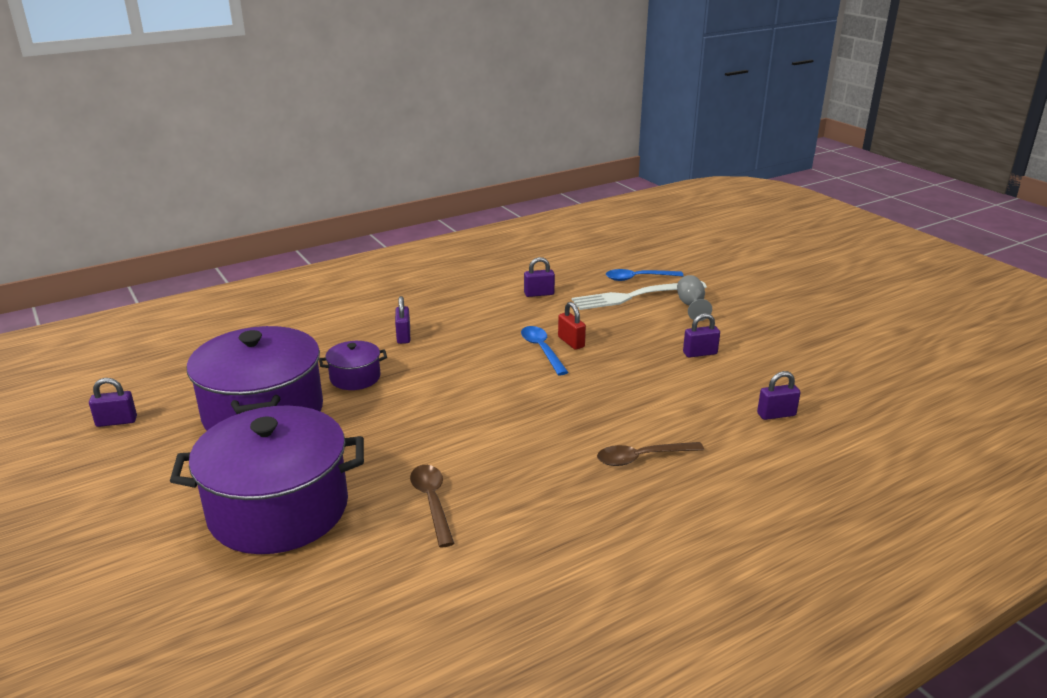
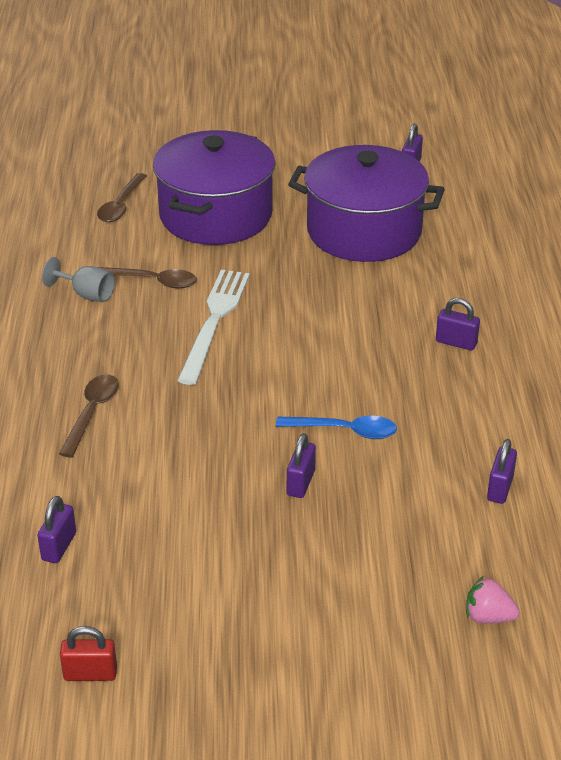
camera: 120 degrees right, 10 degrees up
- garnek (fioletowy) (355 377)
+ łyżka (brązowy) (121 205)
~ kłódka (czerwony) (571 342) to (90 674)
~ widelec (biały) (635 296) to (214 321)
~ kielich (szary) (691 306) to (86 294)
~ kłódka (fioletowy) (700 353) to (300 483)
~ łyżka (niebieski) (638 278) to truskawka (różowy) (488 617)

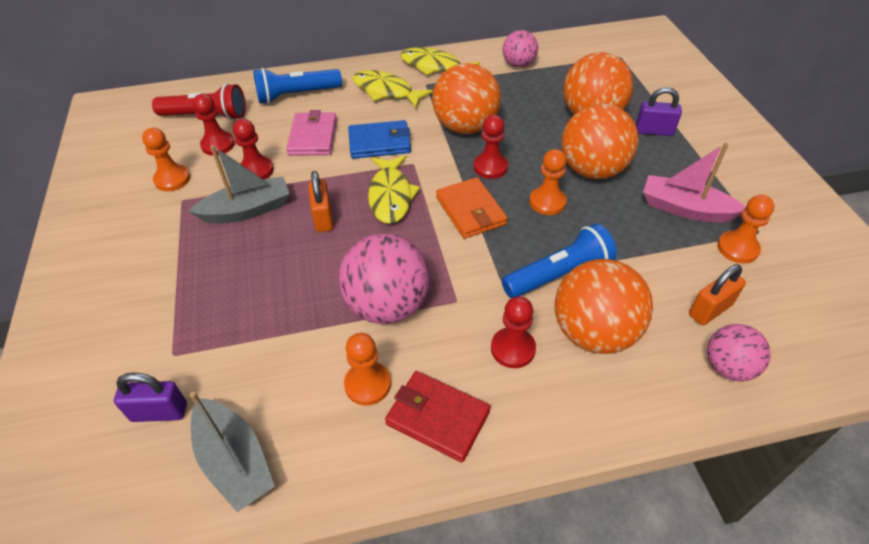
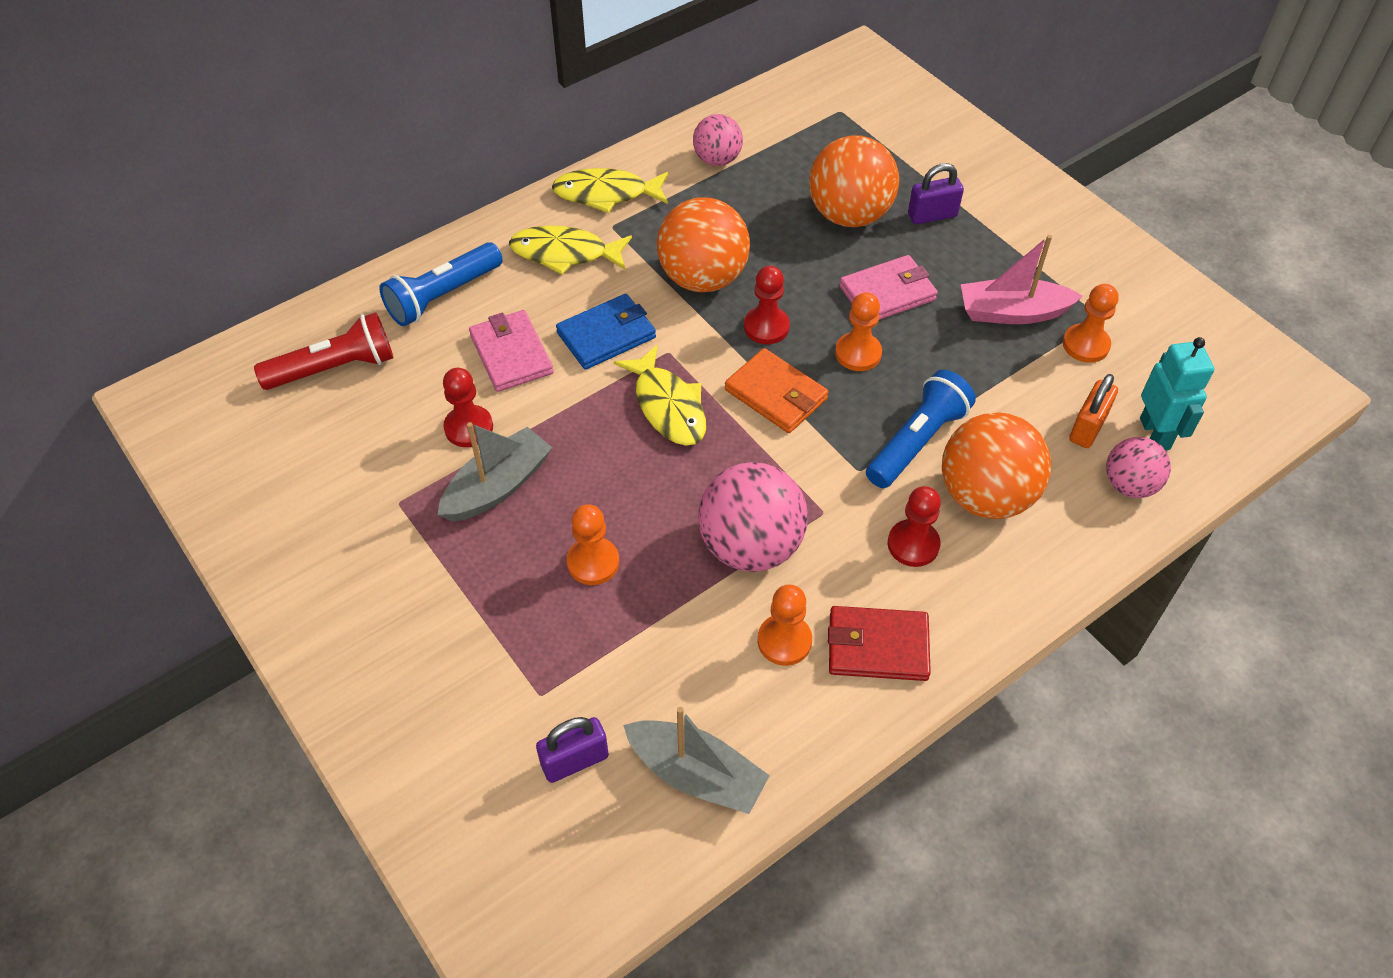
camera: 25 degrees left, 5 degrees up
- pionek (czerwony) (218 145)
- kłódka (pomarańczowy) (323 218)
+ robot (turkusowy) (1155 433)
~ pionek (pomarańczowy) (172 179) to (593 562)
~ piłka (pomarańczowy) (592 170) to portfel (różowy) (887 293)

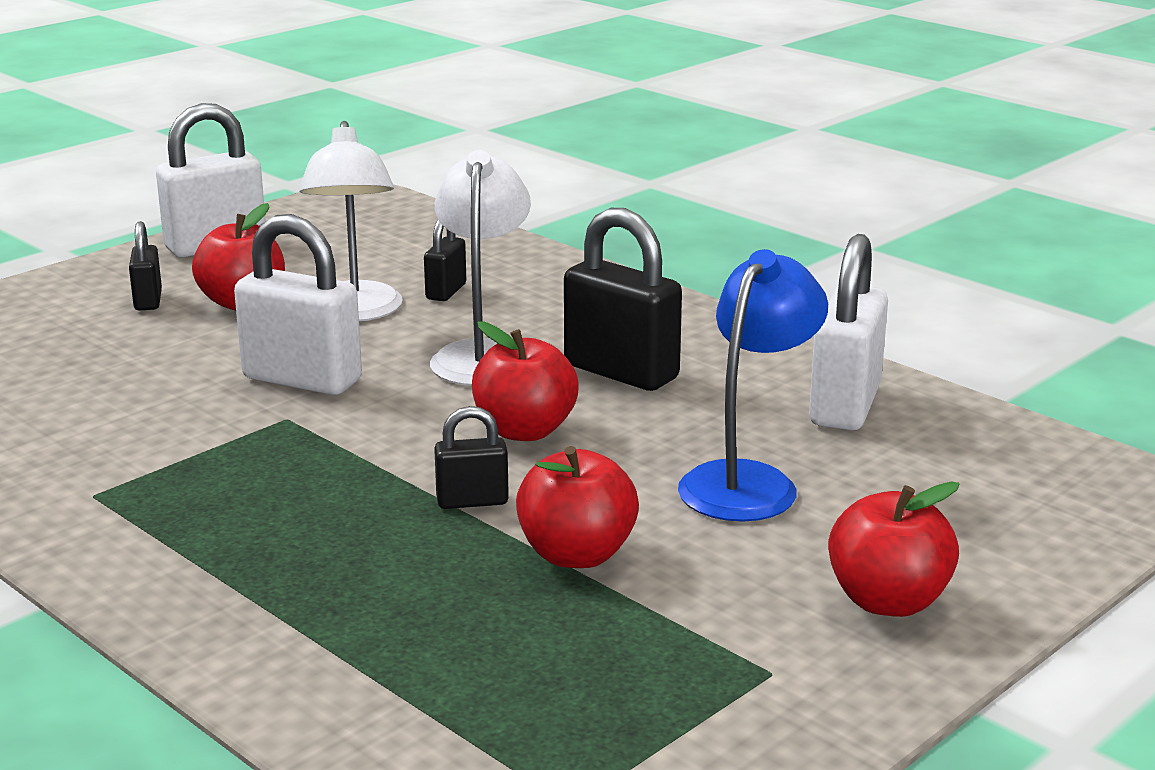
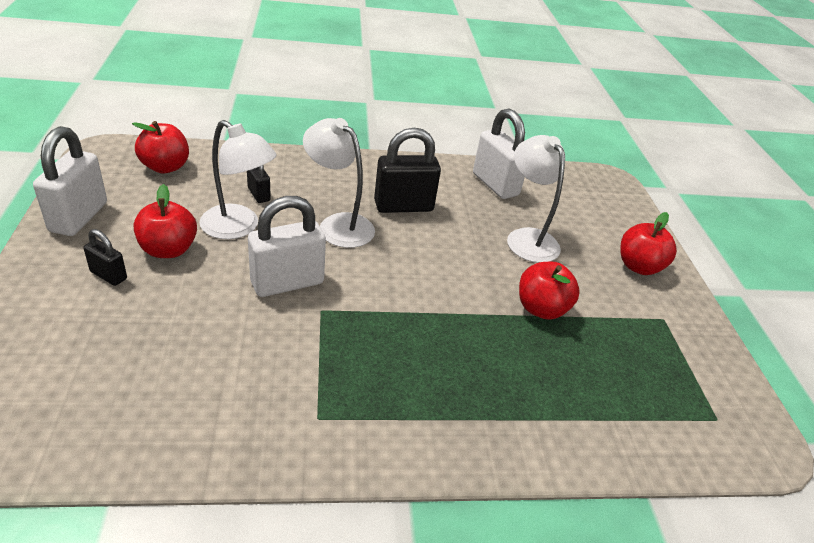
camera: 55 degrees left, 15 degrees up
- kłódka (czarny) (472 501)
~ jabłko (czerwony) (524 431) to (165 167)
~ lampka (niebieski) (748 481) to lampka (biały) (527 238)

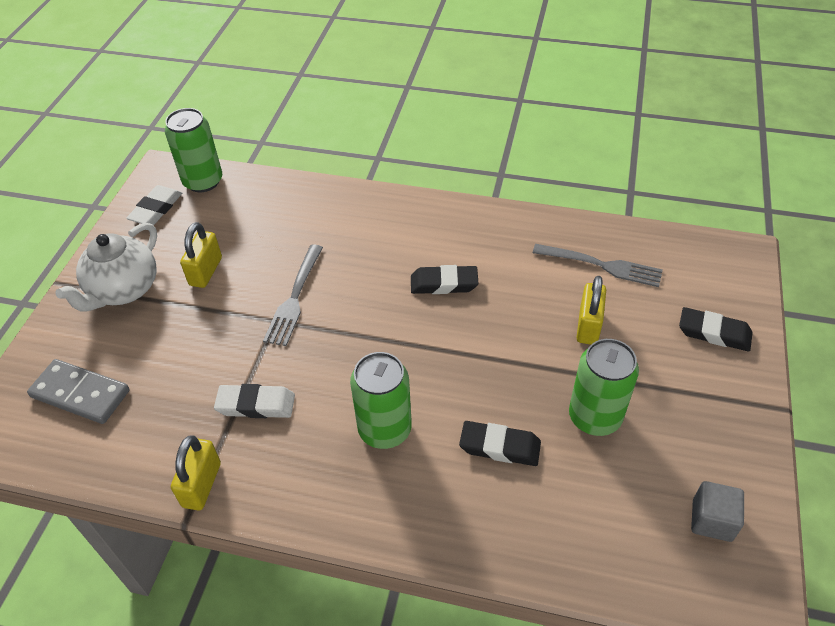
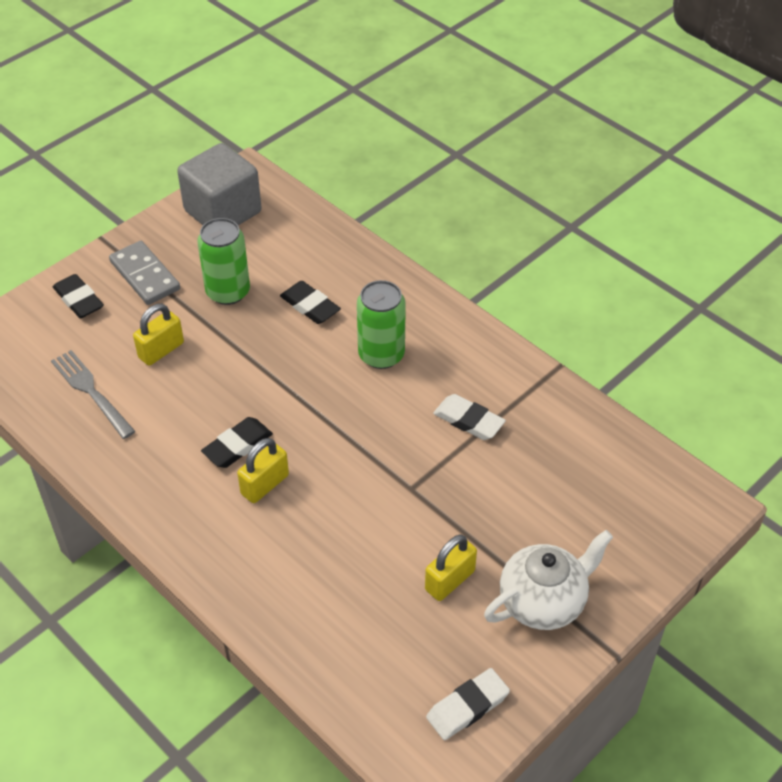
camera: 150 degrees left, 0 degrees up
- puszka (zielony) (203 181)
- widelec (szary) (294 298)
~ kostka domina (szary) (80 394) to (145 275)
~ kłódka (żółty) (202 485) to (265 484)
~ gumka do mazania (czarny) (444 284) = (237 446) 75 degrees counterclockwise
~ sześcian (szary) (712 520) = (223 211) x2.02

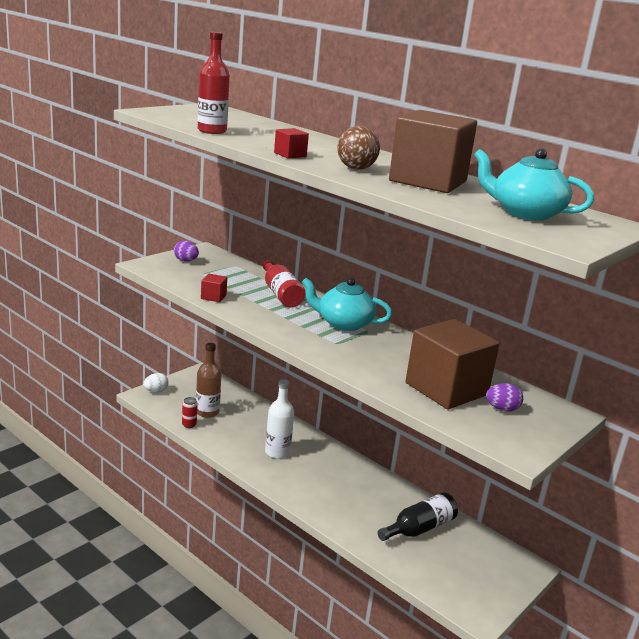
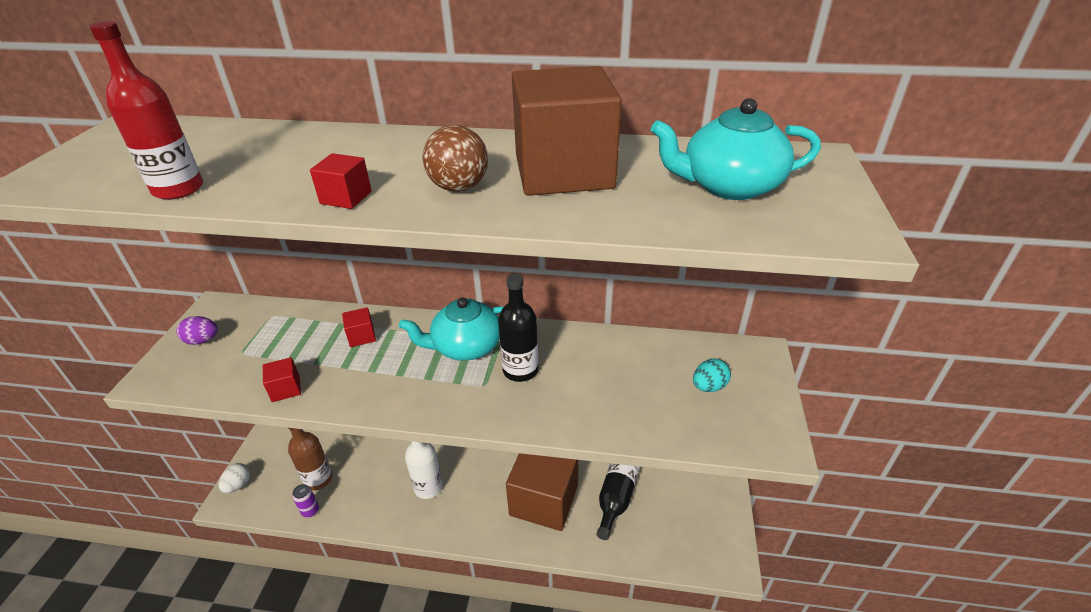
camera: 30 degrees left, 15 degrees up
+ butelka (czarny) (520 370)
~ sześcian (brązowy) (446 389) to (544 500)
~ butelka (czerwony) (280 294) to sześcian (czerwony) (361 336)
~ puszka (czerwony) (189 425) to puszka (fioletowy) (310 510)
~ jajko (fioletowy) (502 409) to jajko (turkusowy) (709 386)

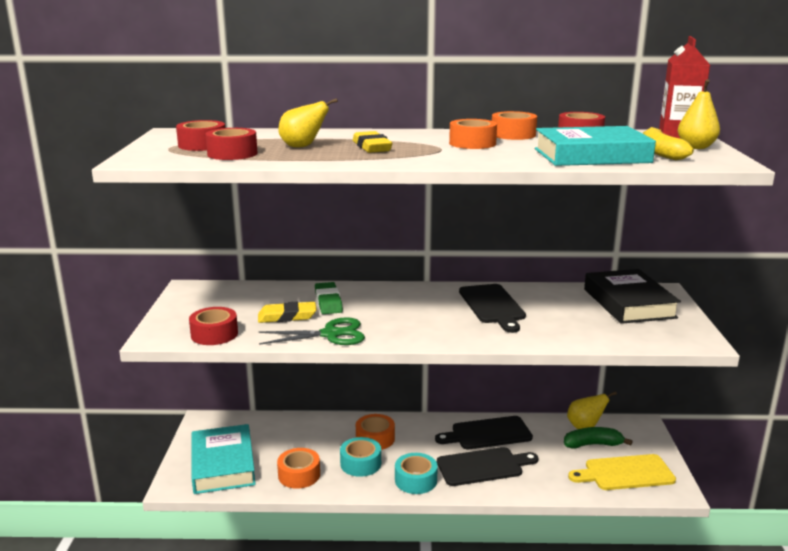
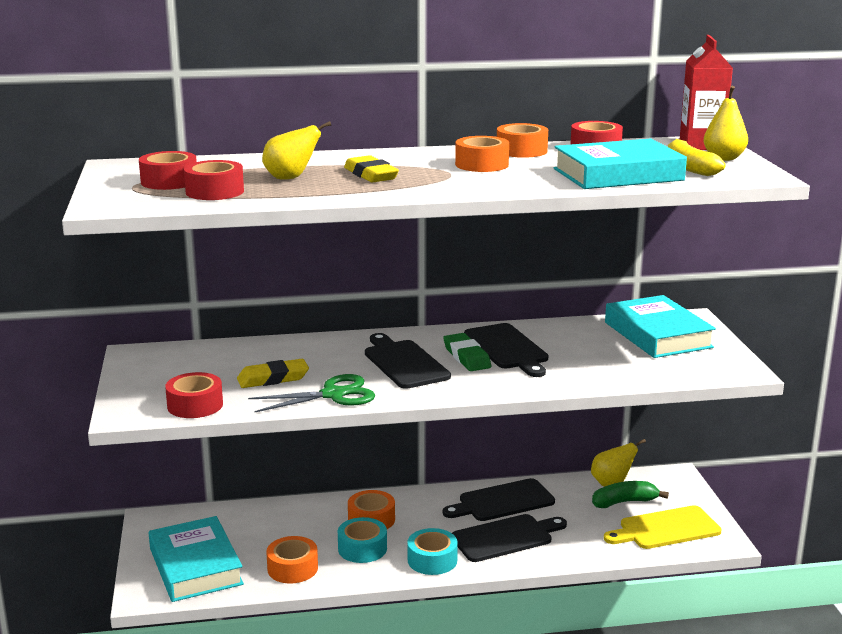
camera: 10 degrees left, 0 degrees up
+ deska do krojenia (czarny) (404 363)
~ gumka do mazania (zielony) (328 302) to (467 357)
~ książka (czarny) (629 303) to książka (turkusowy) (658 335)

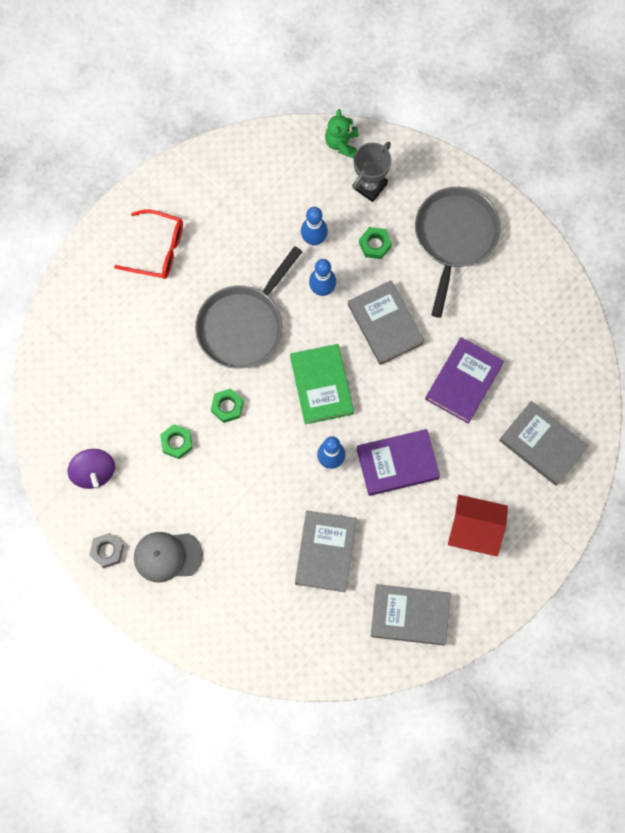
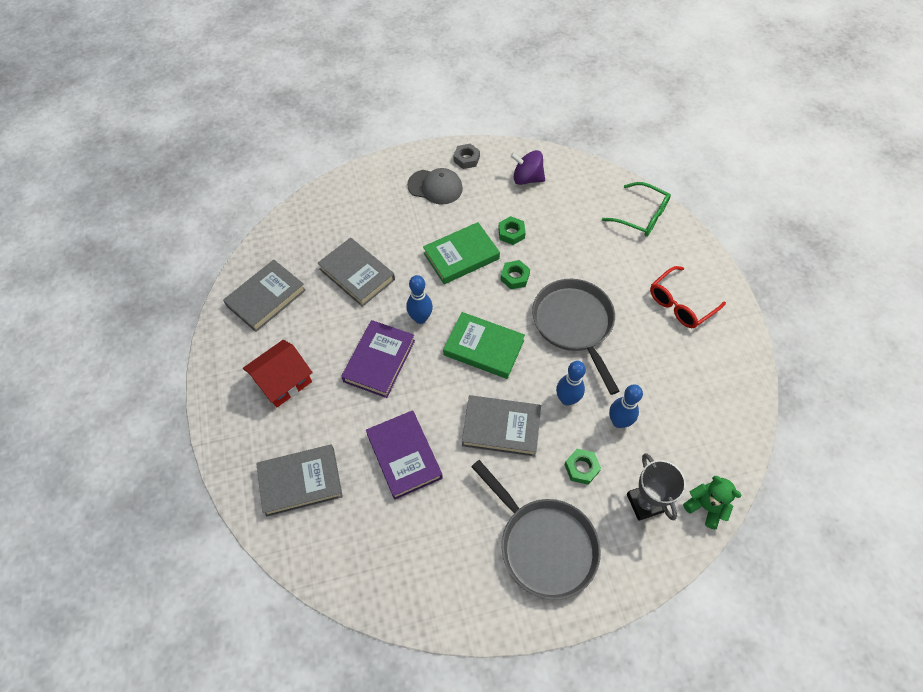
camera: 125 degrees right, 15 degrees down
+ książka (zielony) (461 256)
+ okulary (zielony) (641 216)
~ czapka (szary) (167 556) = (435 187) 75 degrees clockwise

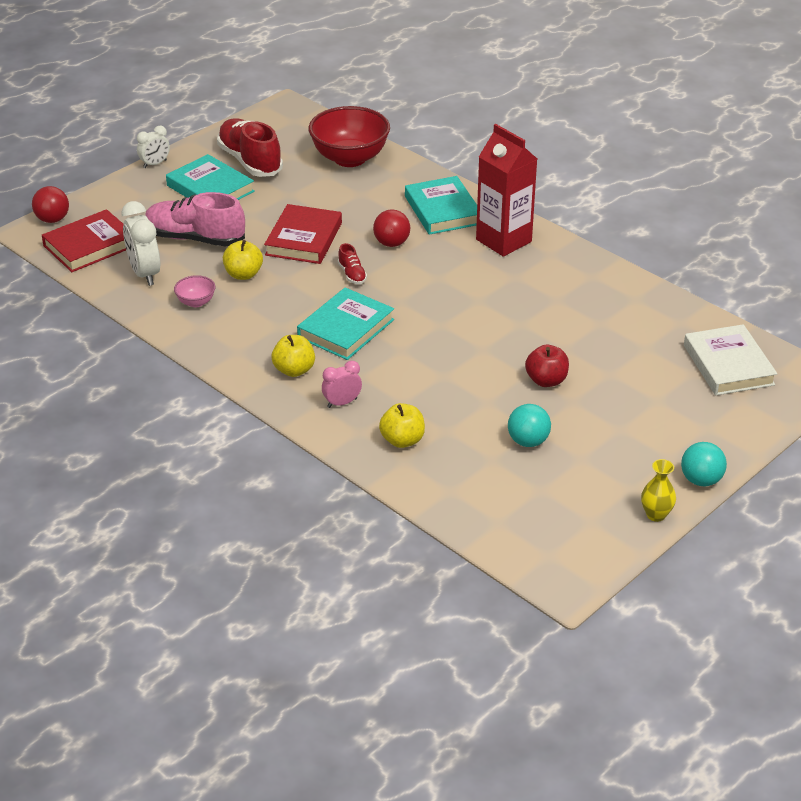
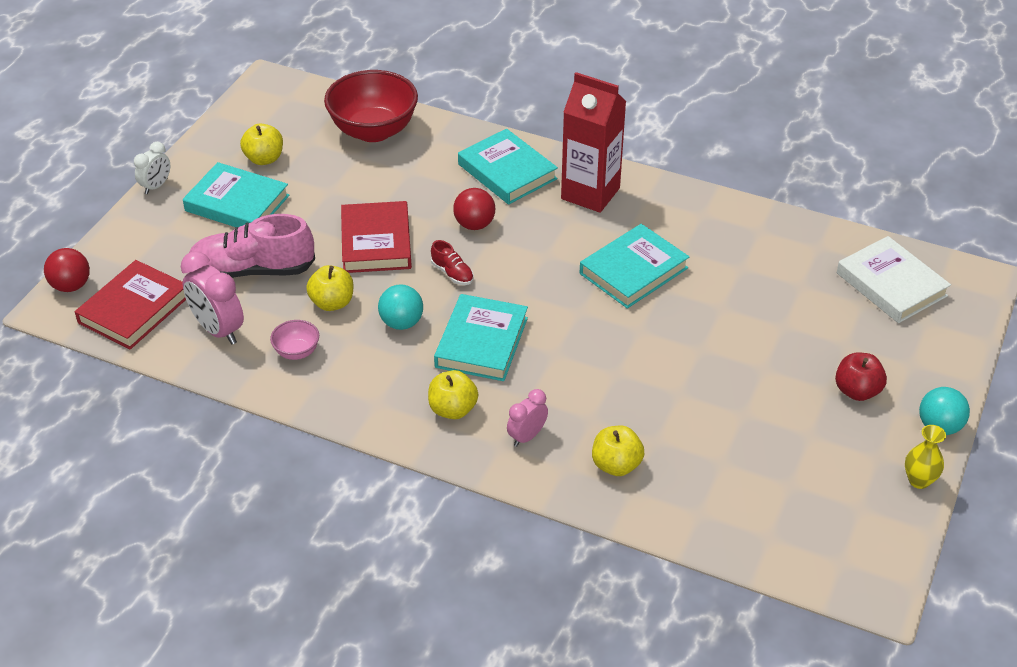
camera: 20 degrees left, 5 degrees up
+ książka (turkusowy) (633 271)
~ piłka (turkusowy) (528 441) to (401 323)
~ jabłko (czerwony) (546 380) to (857 391)
~ but (czerwony) (250 161) to jabłko (żółty) (264 159)
~ budzik (biały) (145 274) to budzik (różowy) (218 330)

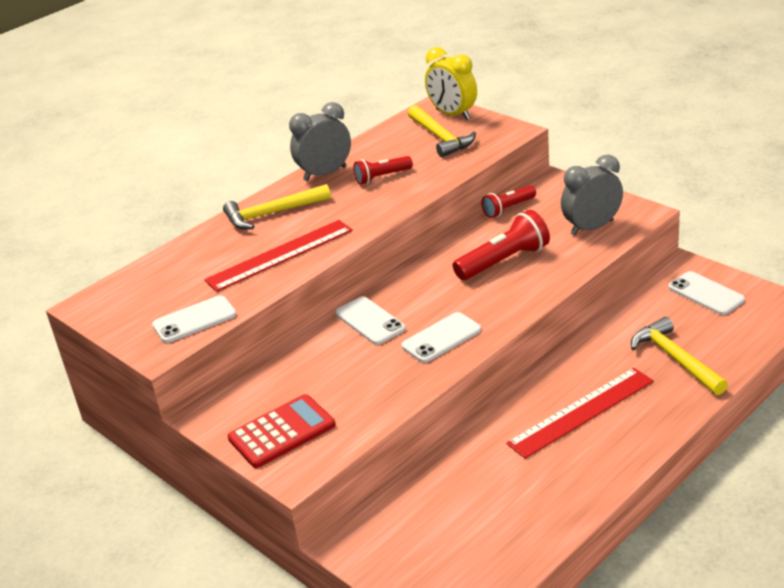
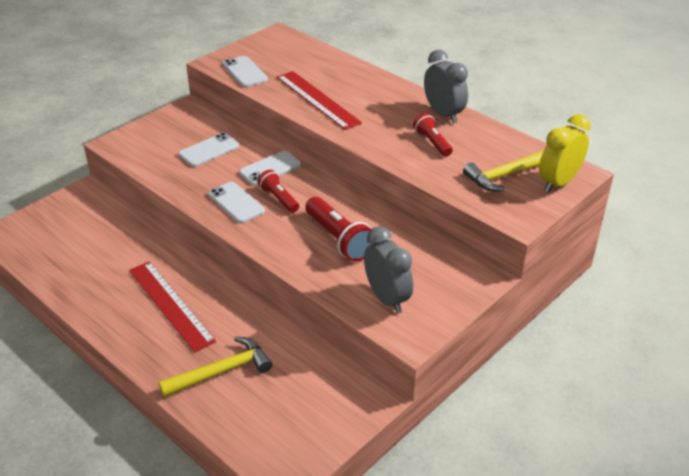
camera: 85 degrees right, 5 degrees up
- młotek (żółty) (272 213)
- kalkulator (czerwony) (282 432)
~ latarka (czerwony) (508 209) to (278 198)
~ telefon (biały) (706 294) to (209 150)

